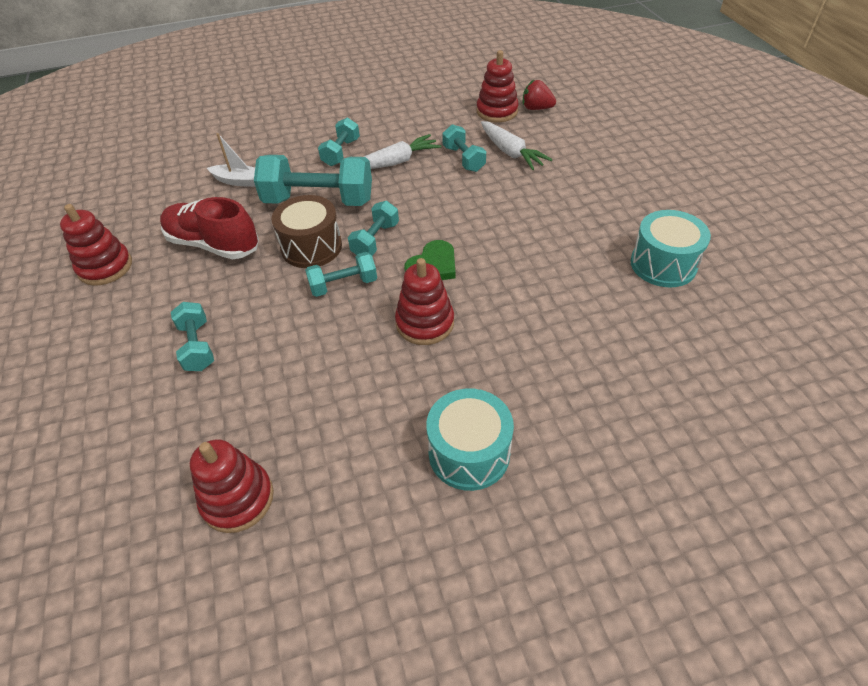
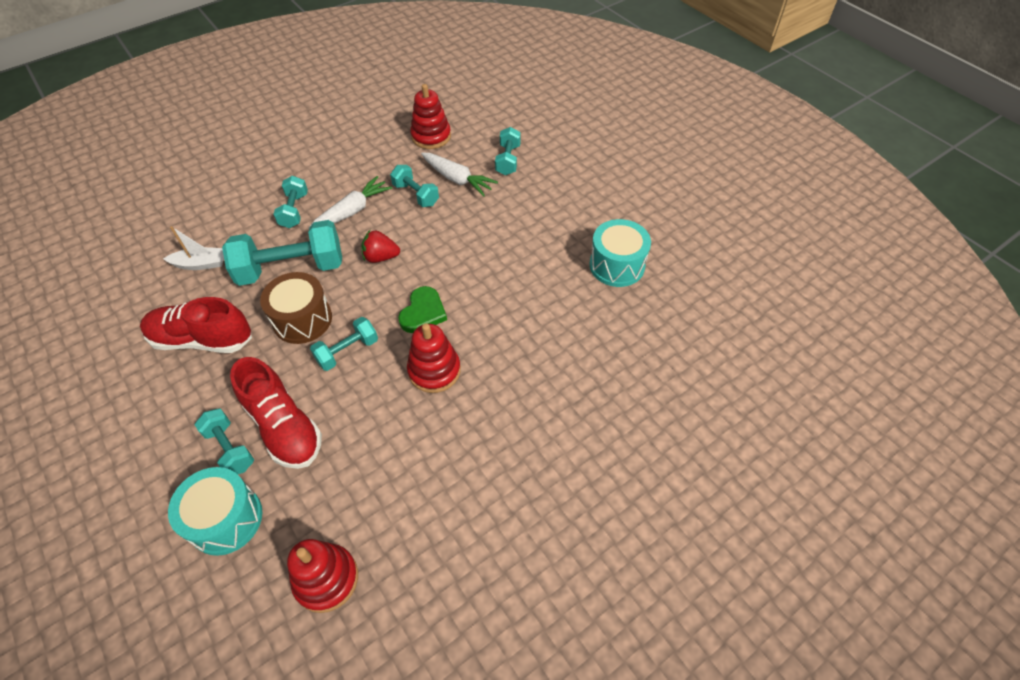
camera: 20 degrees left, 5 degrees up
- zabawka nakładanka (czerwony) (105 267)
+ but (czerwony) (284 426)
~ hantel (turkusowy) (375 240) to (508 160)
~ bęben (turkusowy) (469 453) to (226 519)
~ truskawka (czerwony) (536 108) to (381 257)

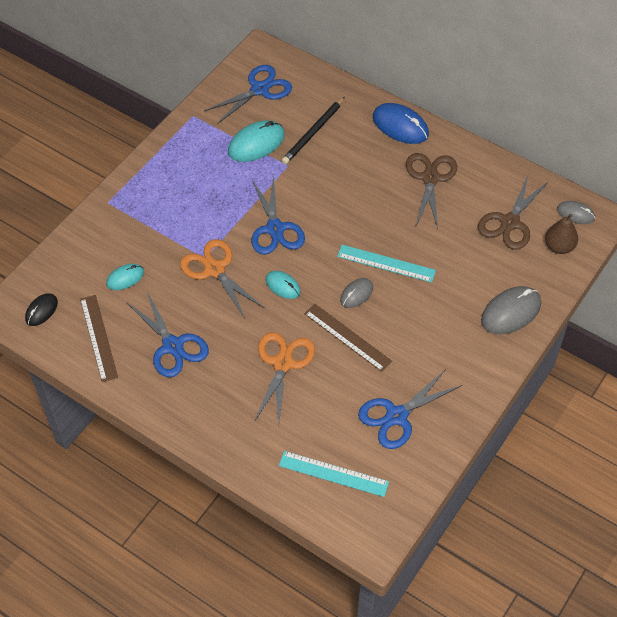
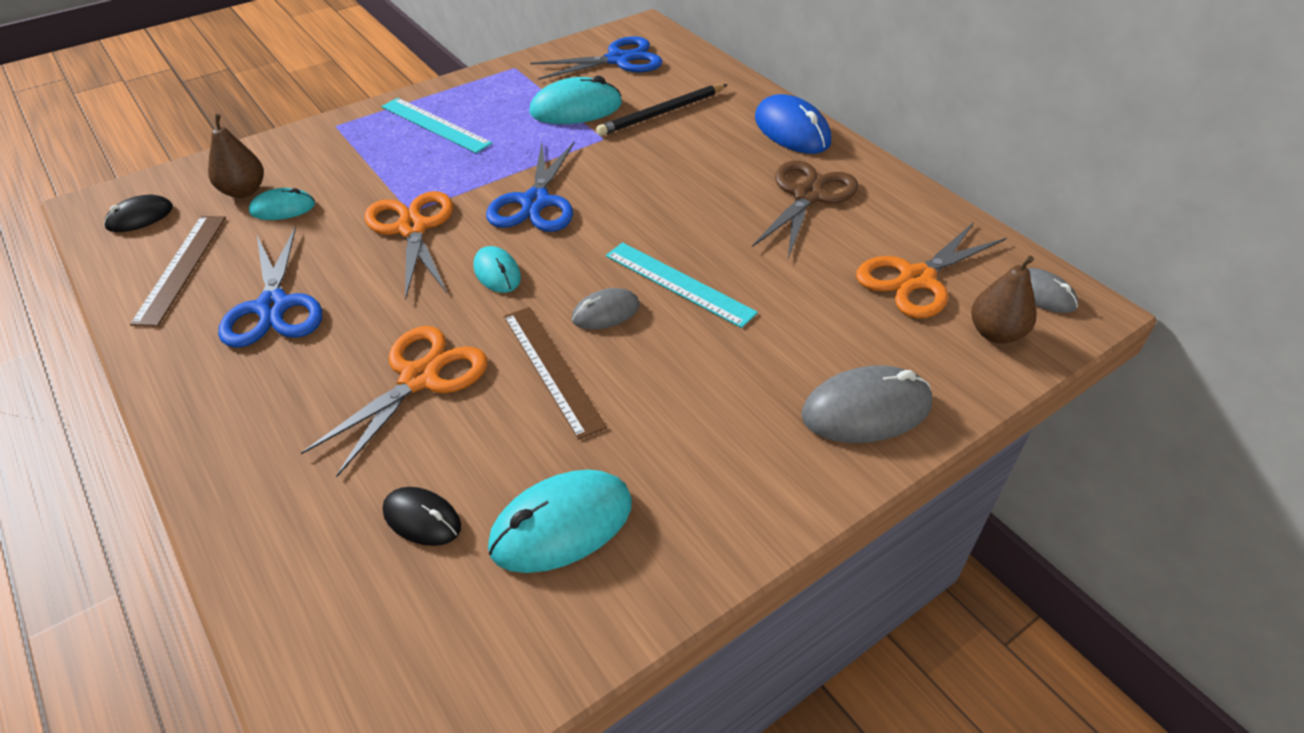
camera: 20 degrees right, 10 degrees down
+ gruszka (brązowy) (244 191)
+ myszka (czarny) (422 519)
~ linijka (turkusowy) (333 474) to (435 125)
~ nożyczki (niebieski) (397 416) to myszka (turkusowy) (561 525)
~ nożyczki (brązowy) (510 222) to nożyczki (pomarańczowy) (917 279)

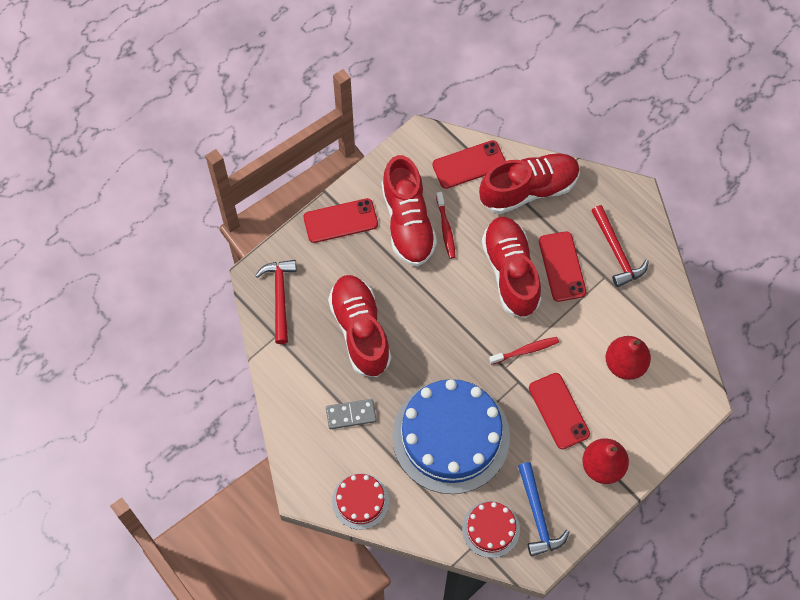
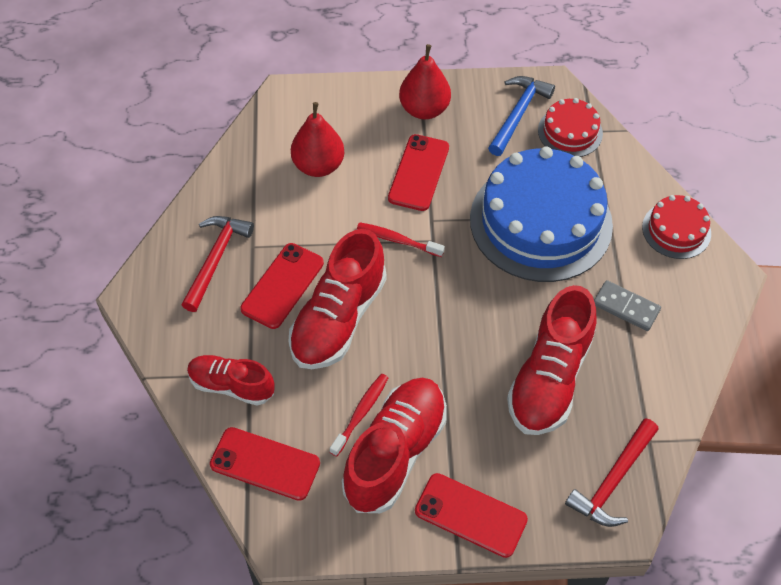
camera: 140 degrees left, 10 degrees down
~ but (czerwony) (528 189) = (231 385) x0.61

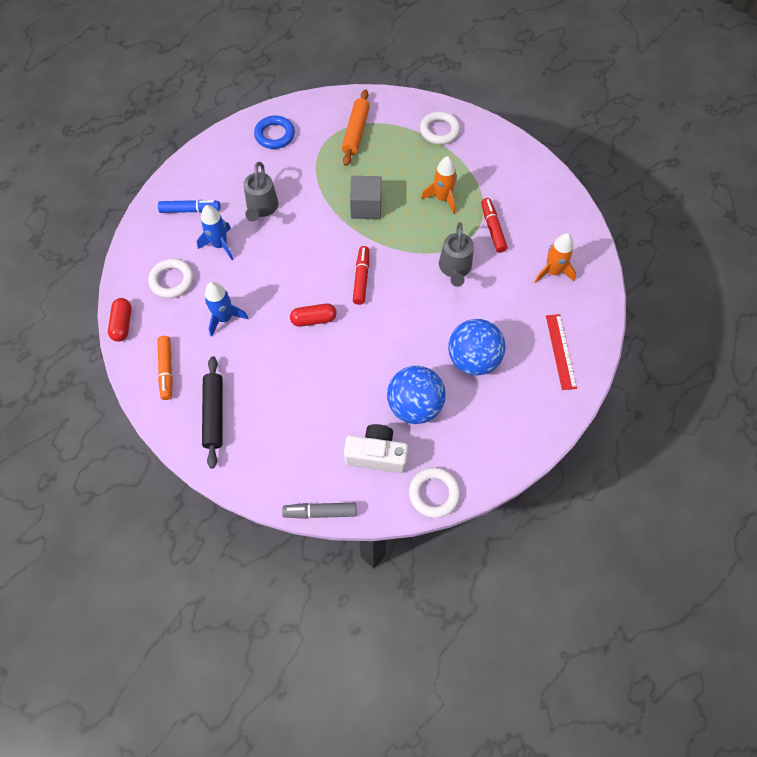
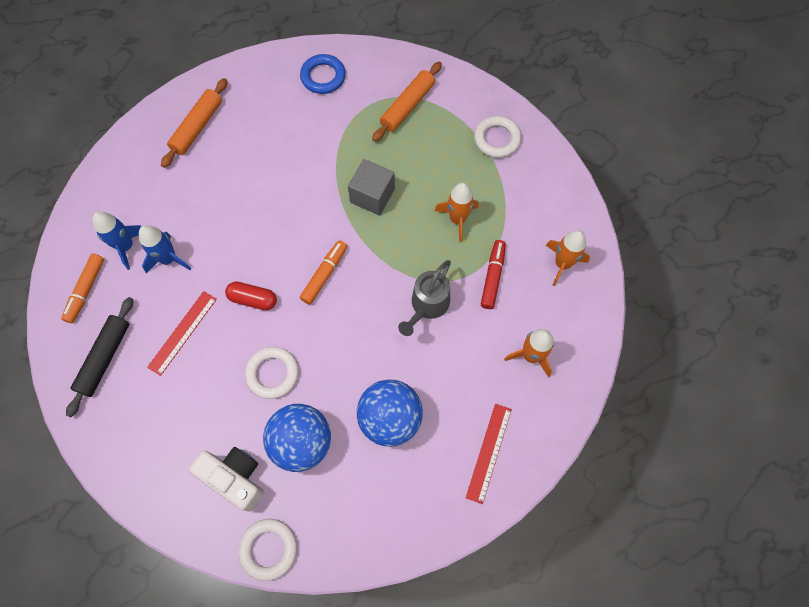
camera: 25 degrees right, 5 degrees up
- kapsułka (czerwony) (122 324)
- konewka (szary) (262 208)
- flamaster (szary) (320 512)
+ linijka (czerwony) (182 332)
+ rakieta (pomarańczowy) (562 264)
~ pierścień (biały) (172 280) to (272 373)
~ rakieta (niebieski) (220 245) to (126 246)
~ flamaster (niebieski) (190 210) to wałek do ciasta (pomarańczowy) (197 127)
~ flamaster (czerwony) (361 278) to flamaster (pomarańczowy) (324 274)

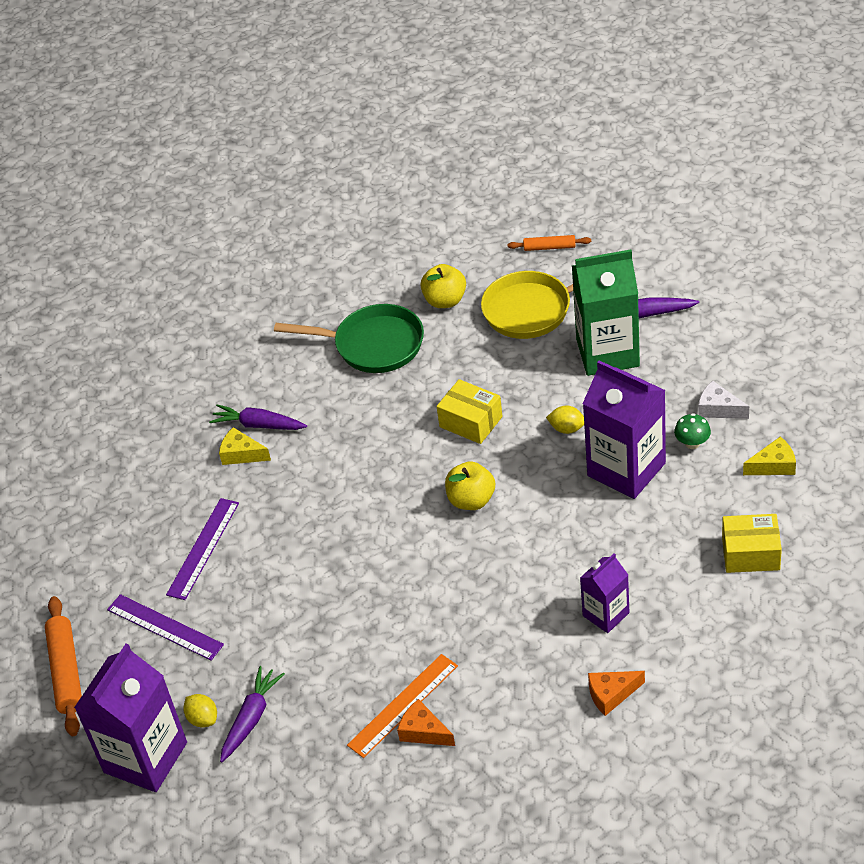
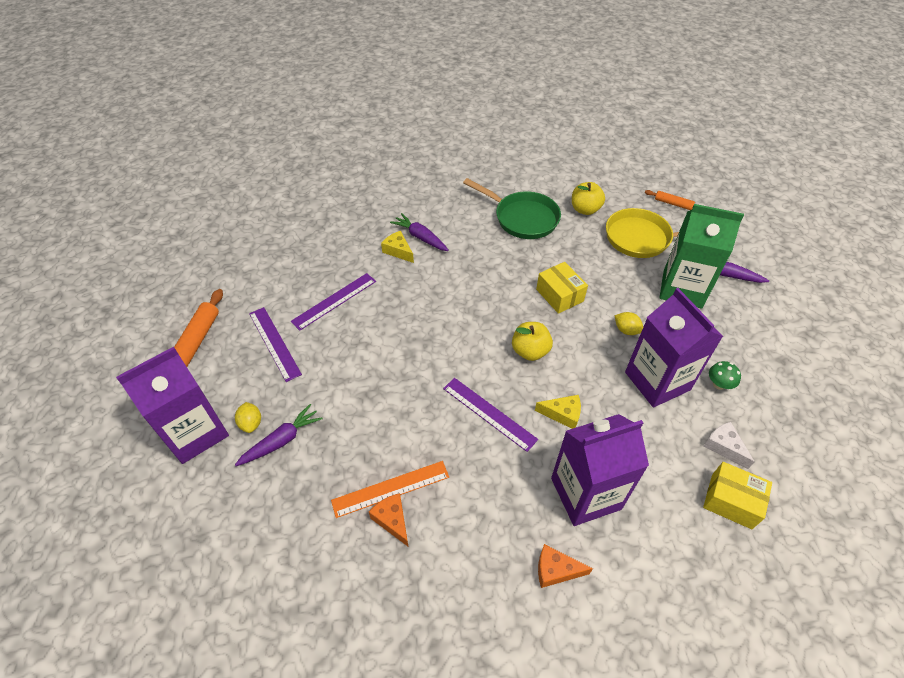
camera: 20 degrees right, 5 degrees up
+ linijka (fioletowy) (489 413)
~ ser (biały) (718 409) to (724 447)
~ ser (żółty) (773 465) to (562 414)
~ karton mleka (fioletowy) (606 614) = (585 493) x1.81

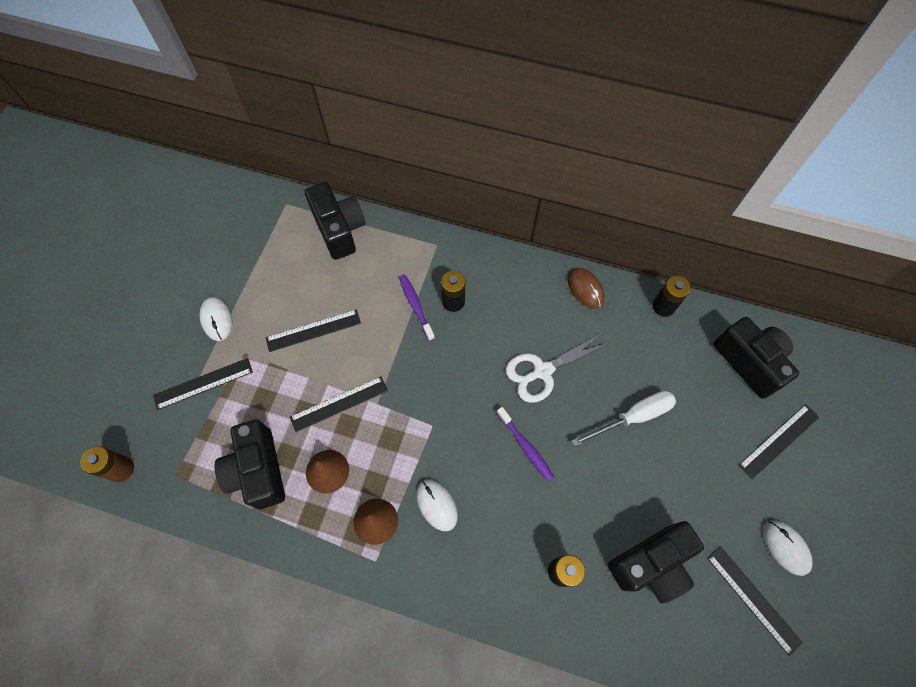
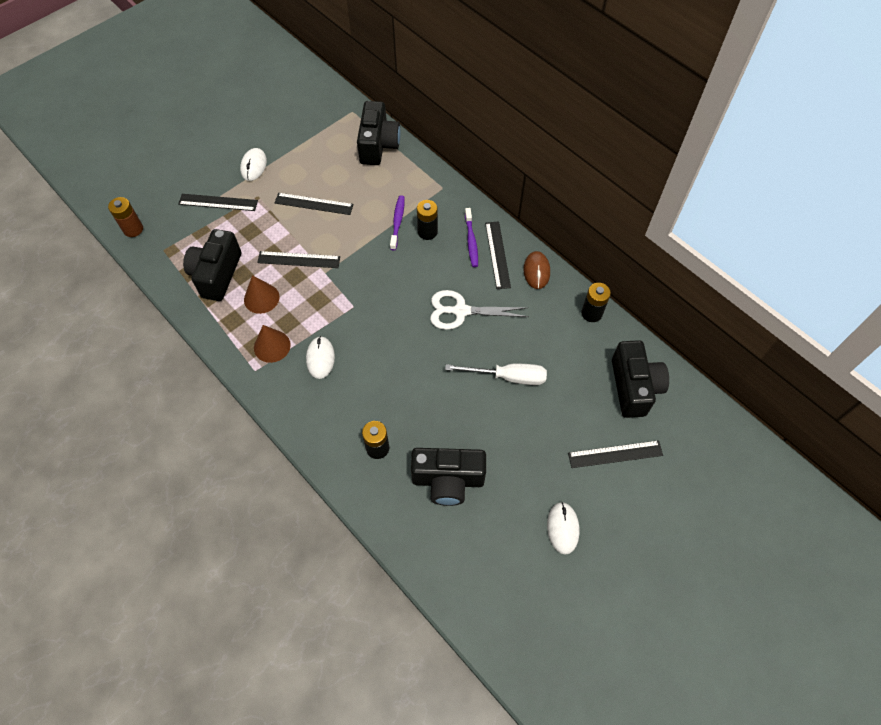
camera: 30 degrees right, 5 degrees down
~ szczoteczka do zębów (fioletowy) (525 446) to (471 241)
~ linijka (czarny) (753 599) to (497 254)

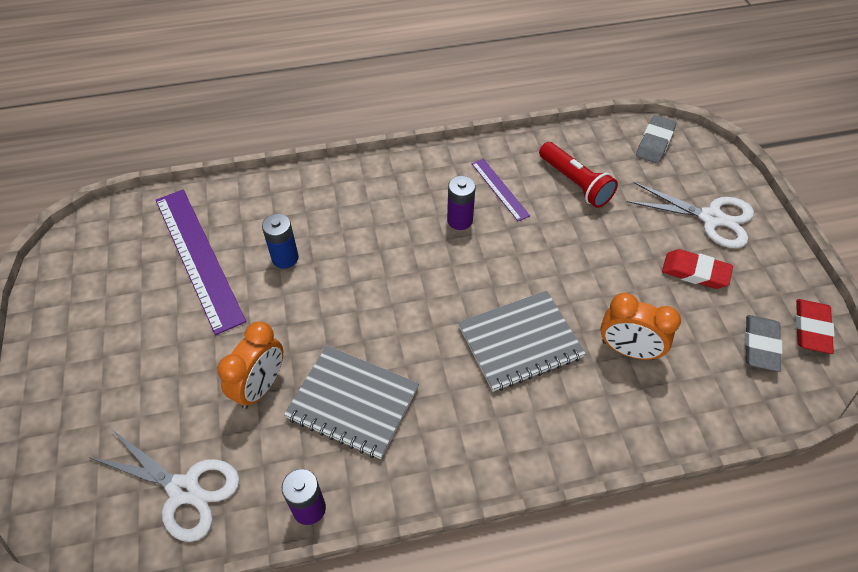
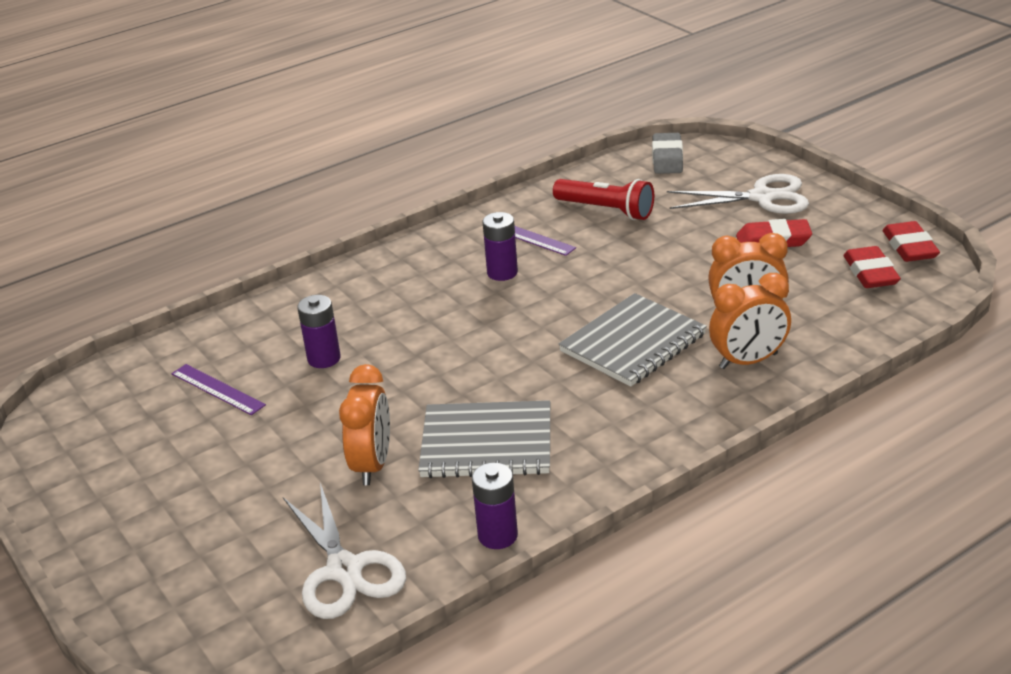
camera: 20 degrees left, 20 degrees down
+ budzik (pomarańczowy) (748 361)
~ bateria (niebieski) (285 258) to bateria (fioletowy) (324 358)
~ gumka do mazania (szary) (760 346) to gumka do mazania (czerwony) (870 273)
~ nożyczki (biały) (184 490) = (345 570) 60 degrees clockwise
~ linijka (fioletowy) (198 258) = (217 389) x0.50

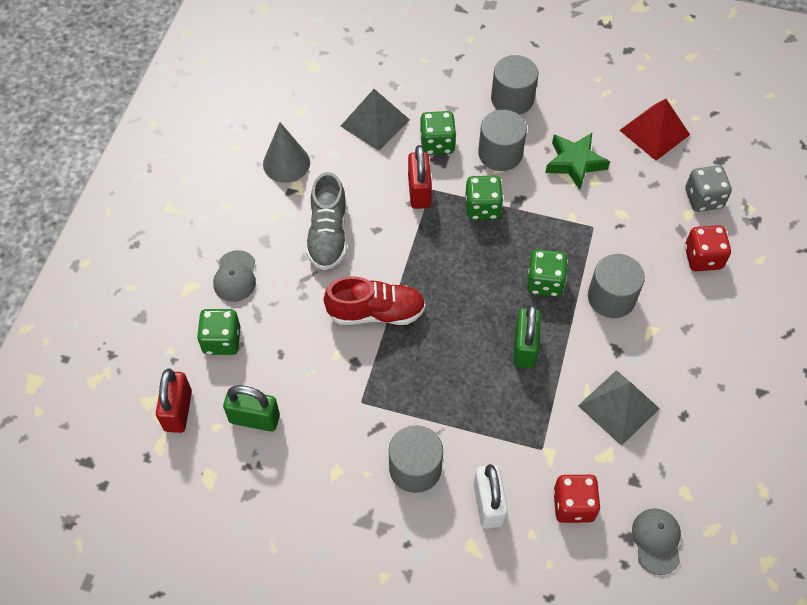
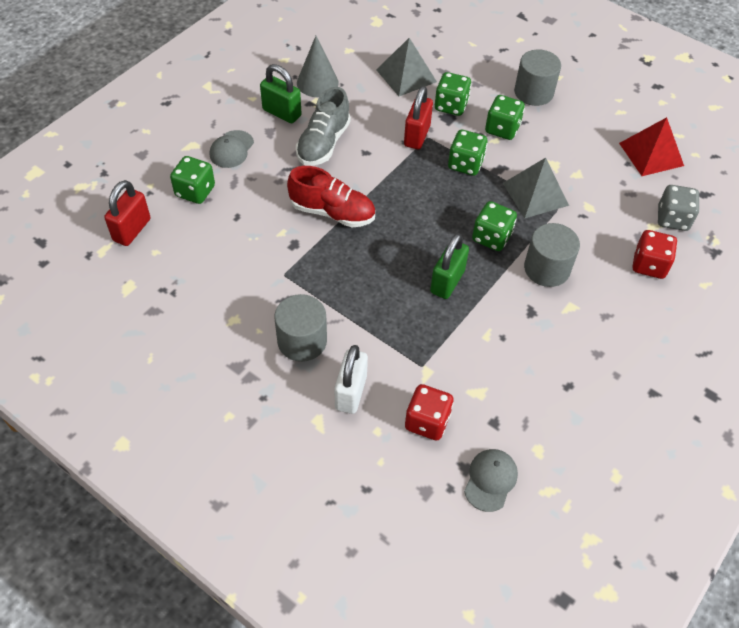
camera: 20 degrees right, 5 degrees down
- gwiazda (zielony) (575 163)
~ kłódka (zielony) (254 418) to (282 113)
~ piramida (szary) (618 407) to (535 194)
~ walec (szary) (500 153) to kostka do gry (zielony) (502 129)

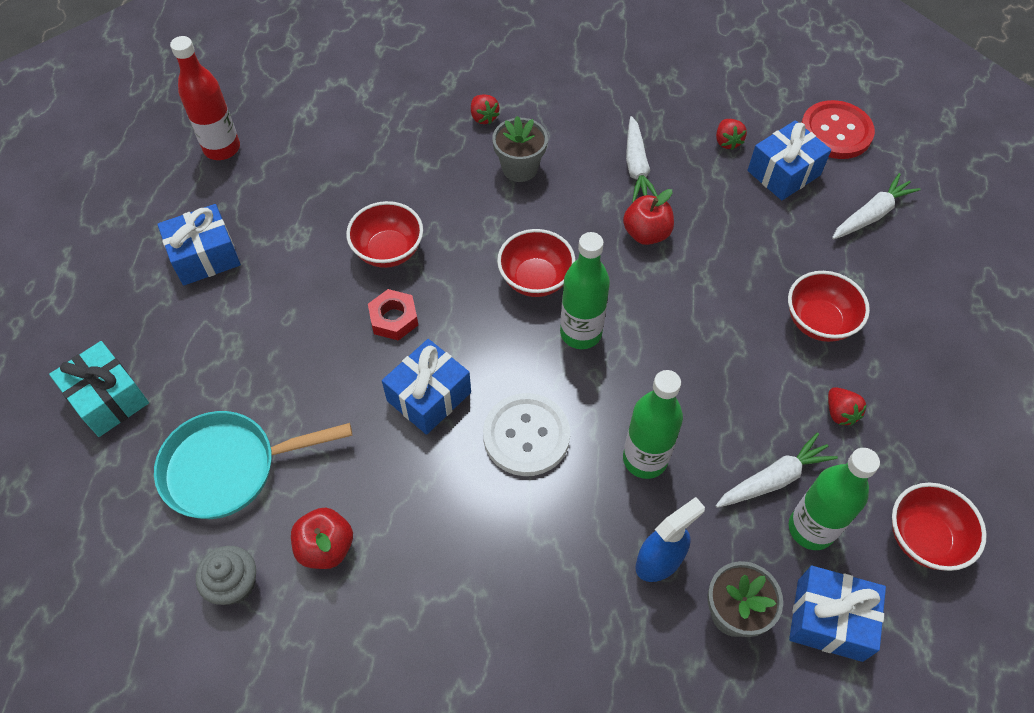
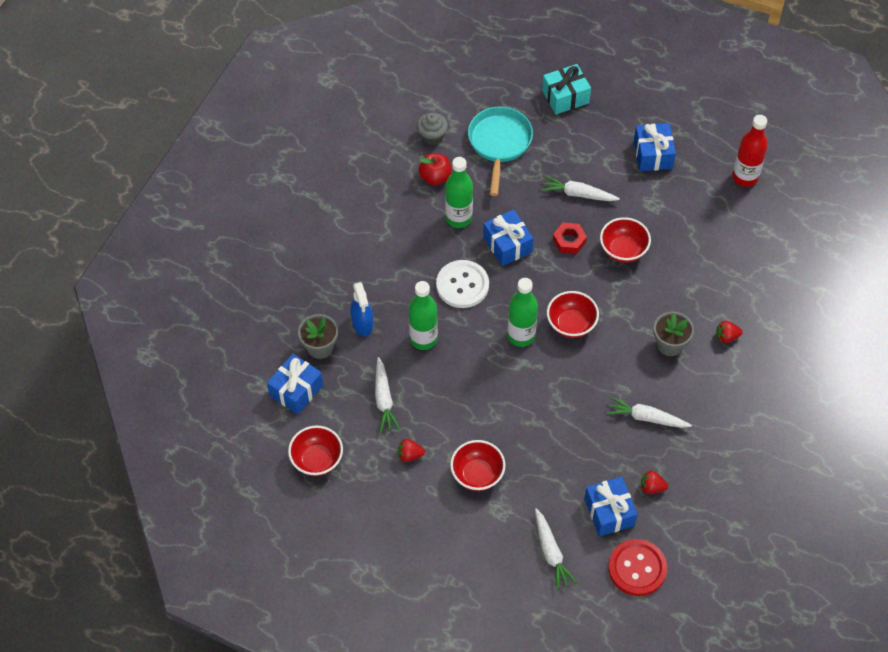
camera: 110 degrees right, 0 degrees up
- jabłko (czerwony) (646 233)
+ marchewka (biały) (578 194)
~ butelka (zielony) (811 529) to (458 218)

